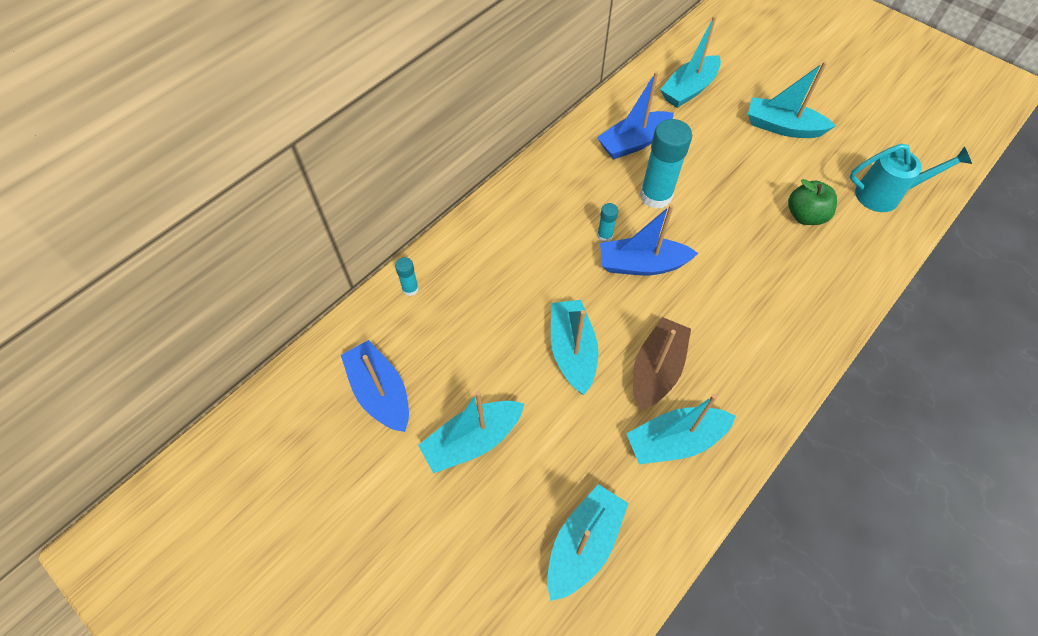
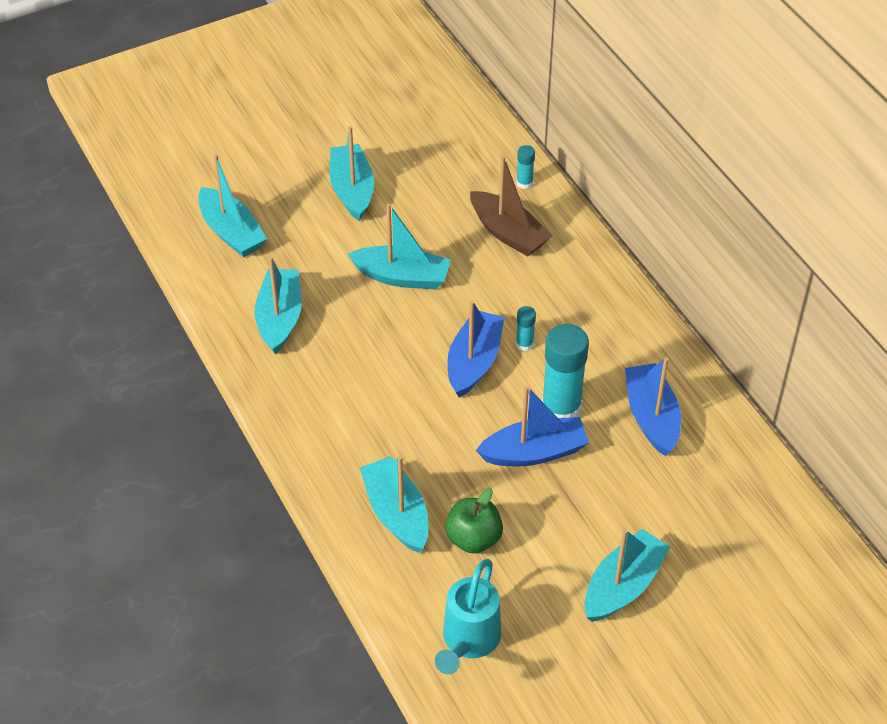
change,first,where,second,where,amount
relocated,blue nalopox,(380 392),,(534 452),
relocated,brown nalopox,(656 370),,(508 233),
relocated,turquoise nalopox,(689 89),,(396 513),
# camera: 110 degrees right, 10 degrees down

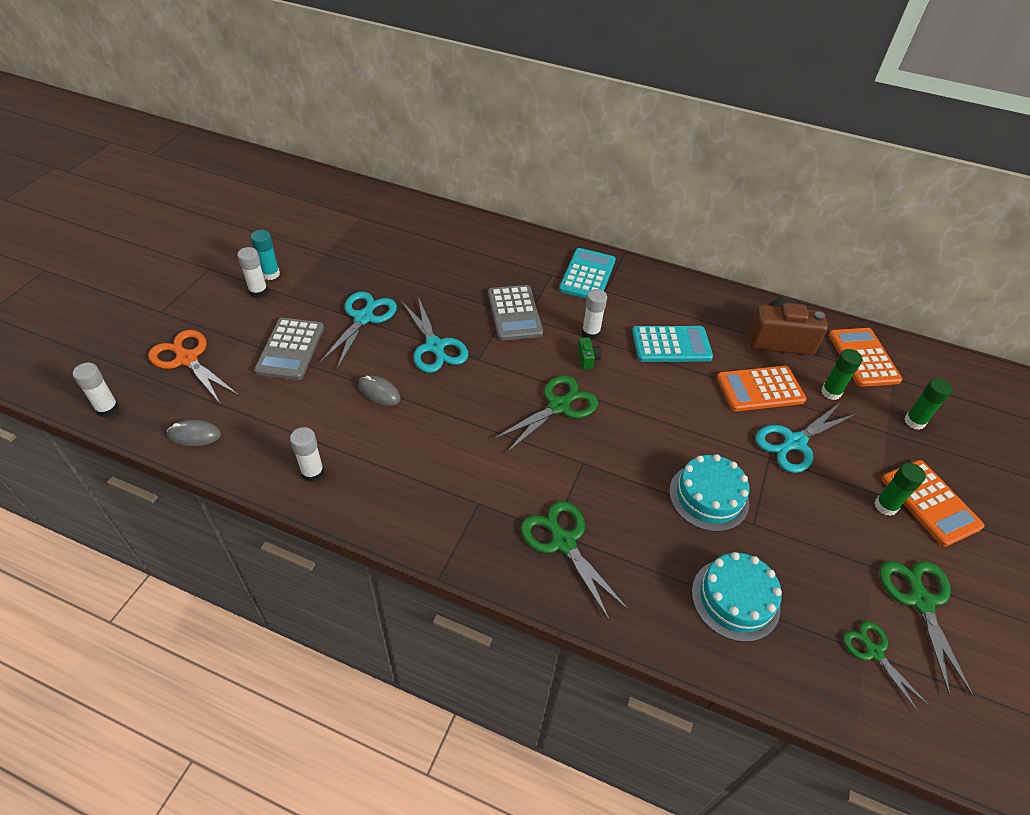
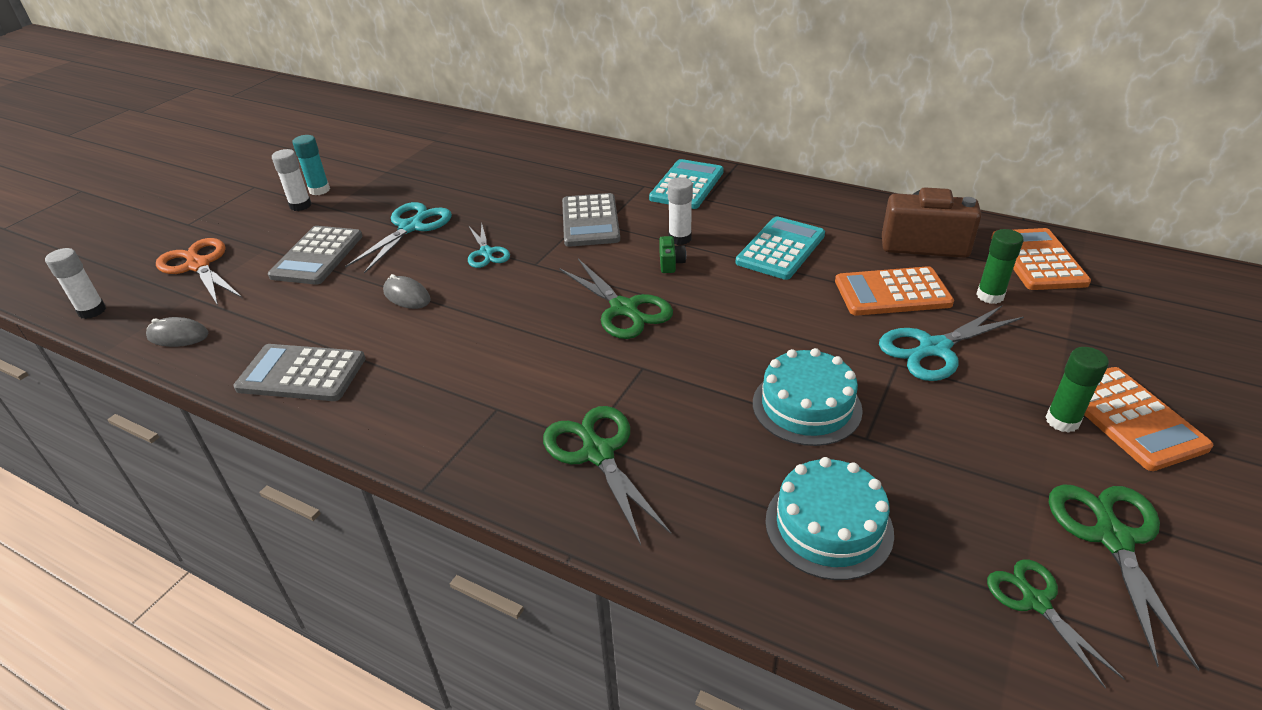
change,first,where,second,where,amount
exchanged,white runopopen,(312 472),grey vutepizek,(301 374),
size,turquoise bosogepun,(435 347),,(486 253),x0.63
spun,green bosogepun,(559 406),,(624 309),90 degrees clockwise
spun,turquoise vutepizek,(671 344),,(780 249),60 degrees counterclockwise
missing,green runopopen,(914 421),,,
# camera: 10 degrees right, 10 degrees down

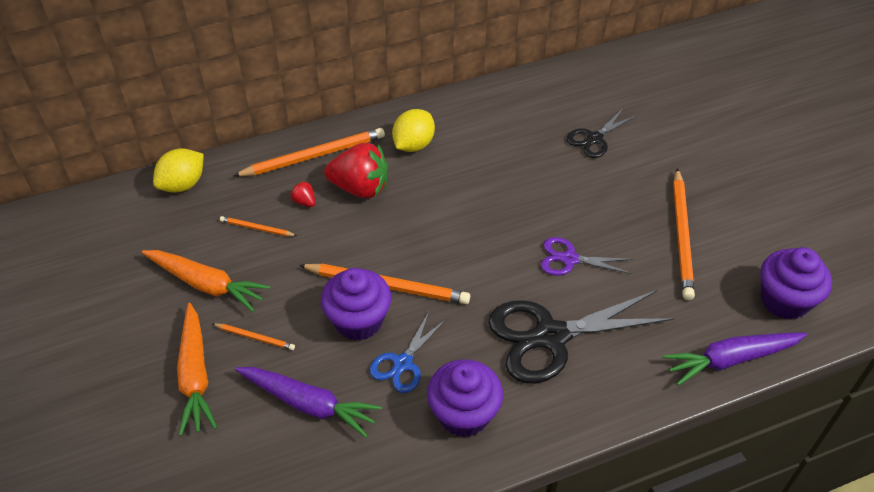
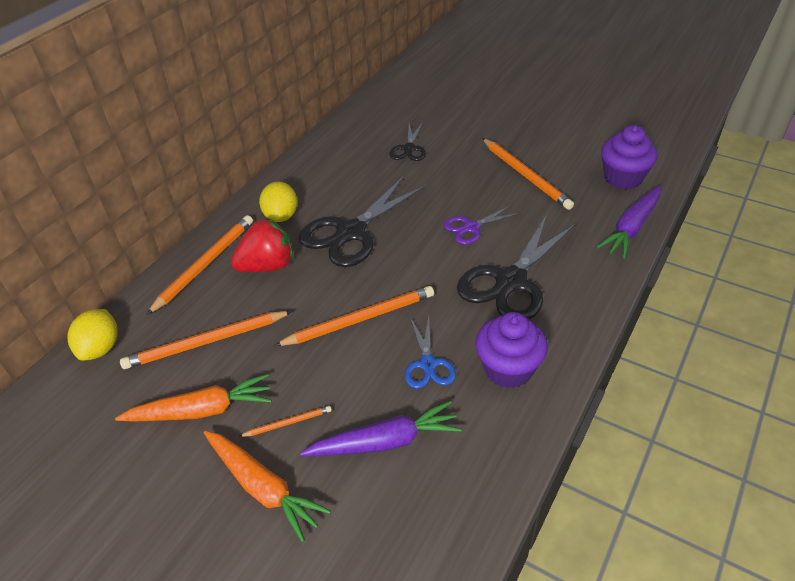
change,first,where,second,where,amount
size,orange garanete,(257 228),,(206 342),x2.04
missing,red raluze,(304 201),,,
missing,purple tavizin,(358 321),,,
appeared,,,black bosogepun,(351 232),
# camera: 35 degrees left, 5 degrees down

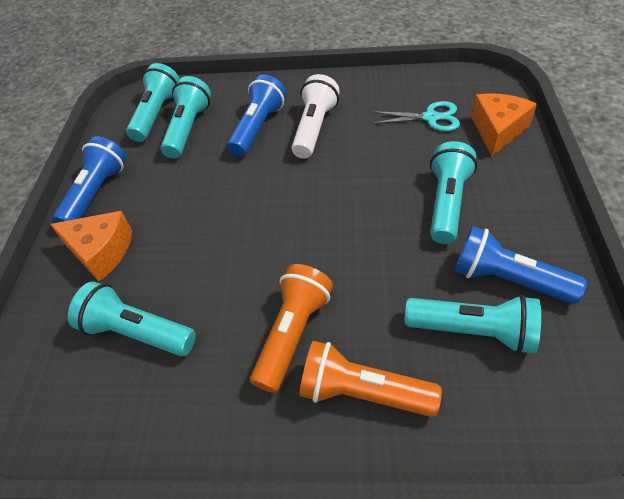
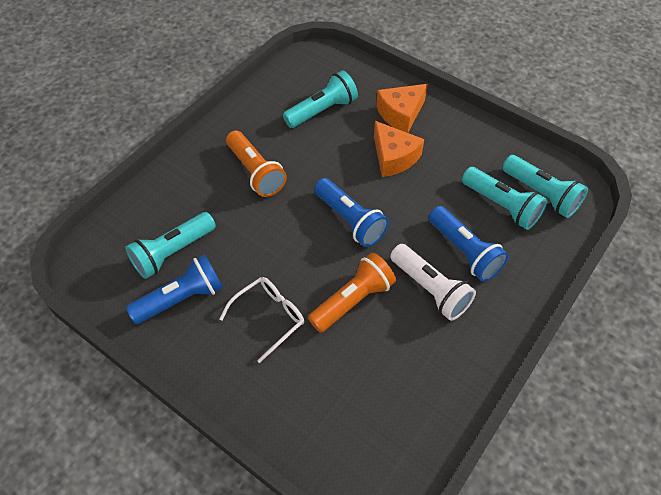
change,first,where,second,where,amount
relocated,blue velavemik,(97 193),,(350 220),
relocated,orange velavemik,(362 392),,(353 300),
missing,turquoise bosogepun,(430 118),,,
exchanged,turquoise velavemik,(447 203),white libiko,(269 317),
relocated,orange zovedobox,(497 131),,(393 157),
# camera: 120 degrees right, 5 degrees up

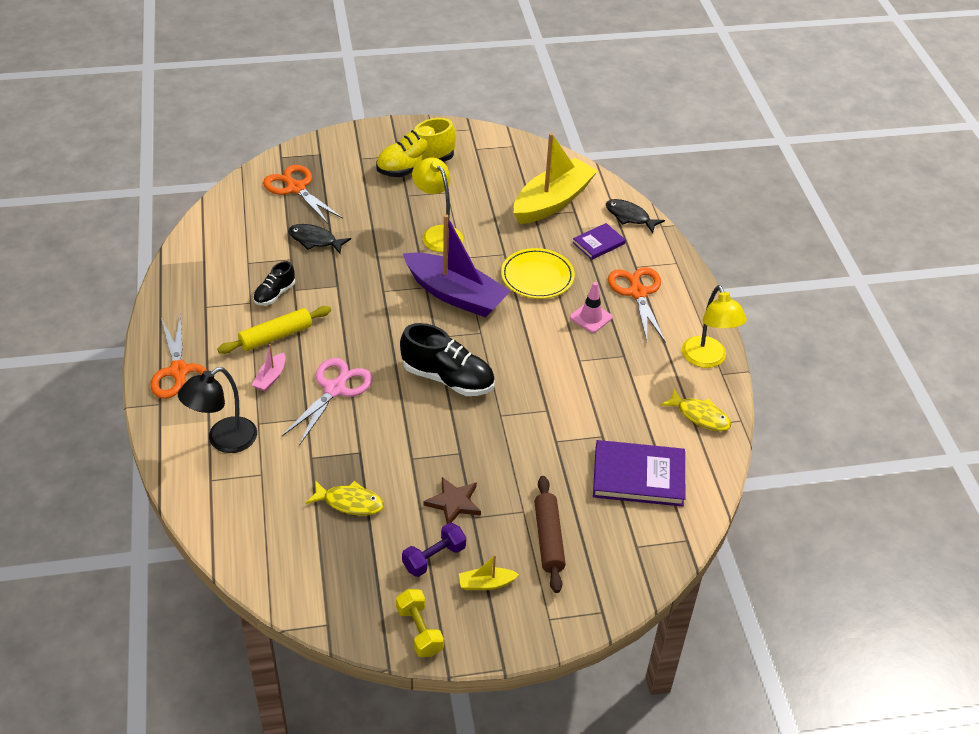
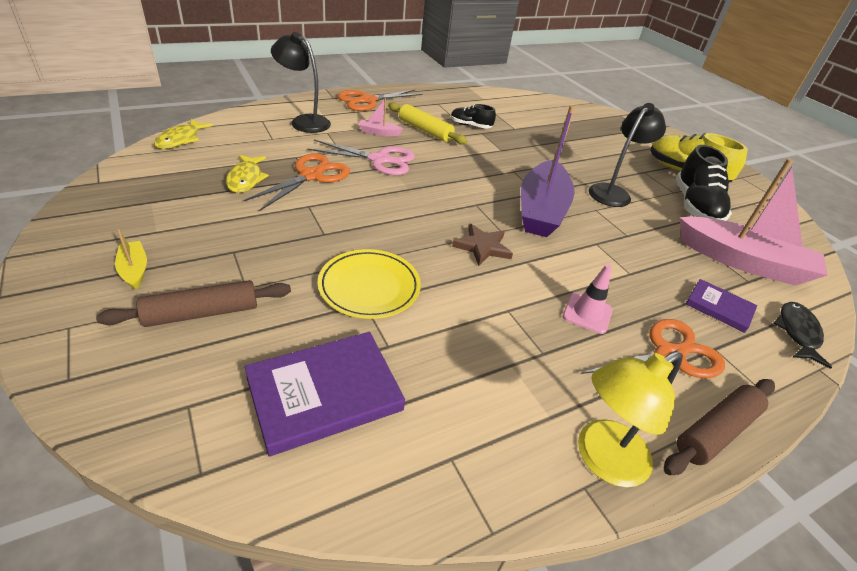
change,first,where,second,where,amount
relocated,orange bosogepun,(296 188),,(311 176),
missing,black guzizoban,(315 240),,,
missing,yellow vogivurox,(419 631),,,
relocated,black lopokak,(448 378),,(695 206),
missing,purple vogivurox,(434 558),,,
colour,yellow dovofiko,(437 233),black dovofiko,(613 192),
relocated,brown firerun,(454 503),,(482 247),
relocated,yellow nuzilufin,(537 277),,(369 287),
colour,yellow nalopox,(552 202),pink nalopox,(743 262),
spun,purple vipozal,(638 476),,(324 393),75 degrees clockwise
relocated,yellow guzizoban,(700 416),,(180 139),
appeared,,,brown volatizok,(716 431),
# camera: 70 degrees right, 5 degrees down

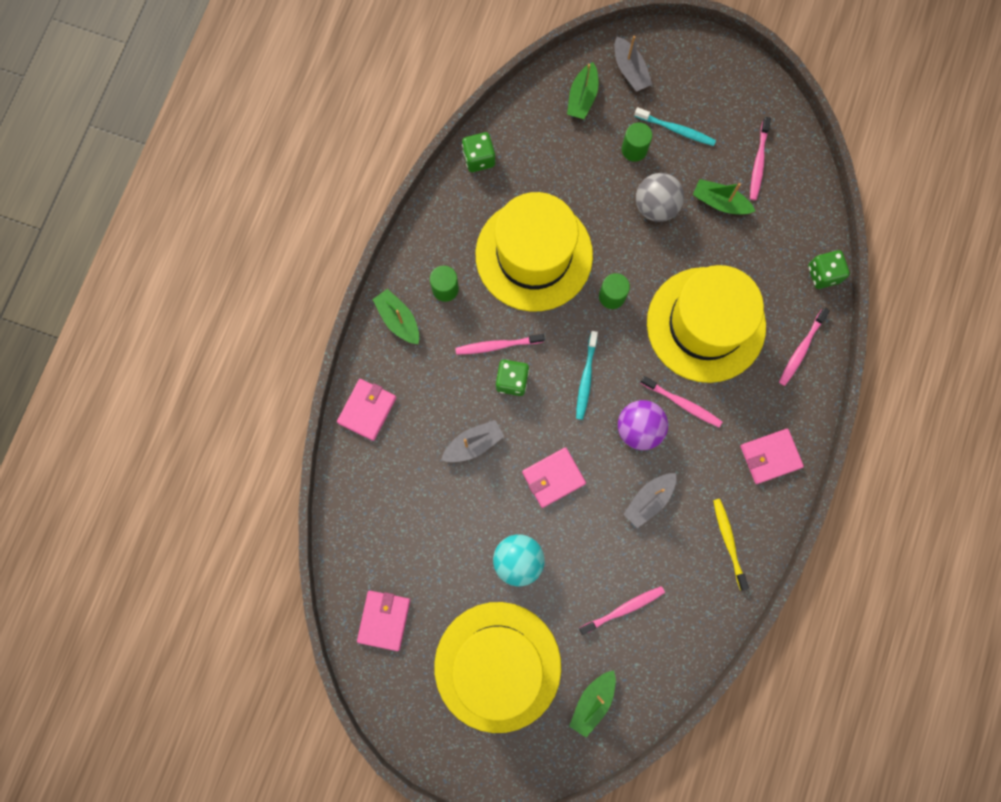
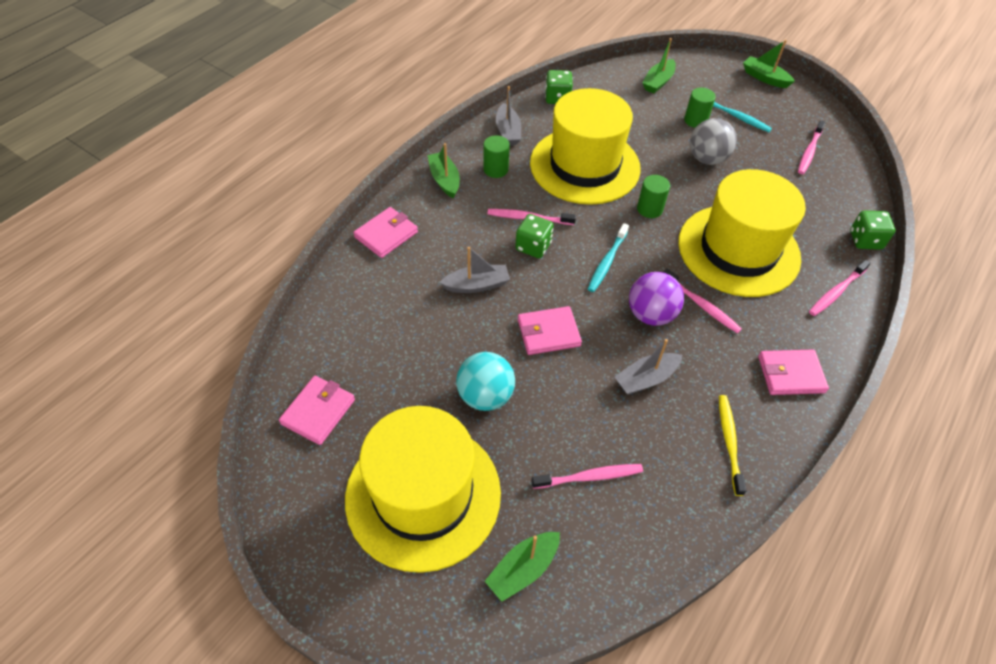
change,first,where,second,where,amount
relocated,grey nalopox,(630 70),,(508 131),
relocated,green nalopox,(720 202),,(764 78),
# camera: 15 degrees right, 25 degrees down

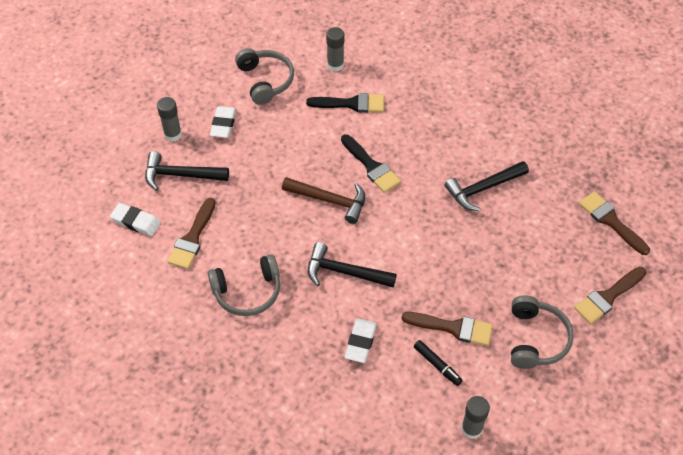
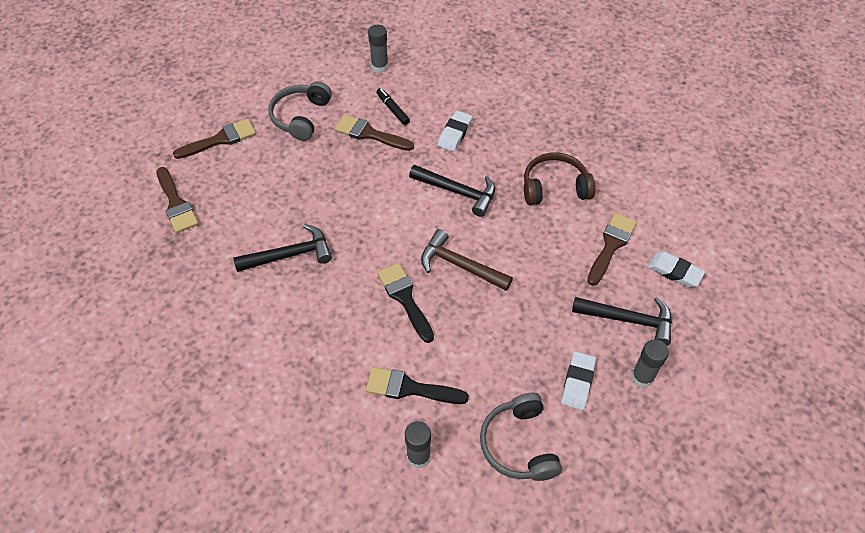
change,first,where,second,where,amount
colour,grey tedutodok,(247 291),brown tedutodok,(555 187),
# camera: 170 degrees left, 0 degrees up

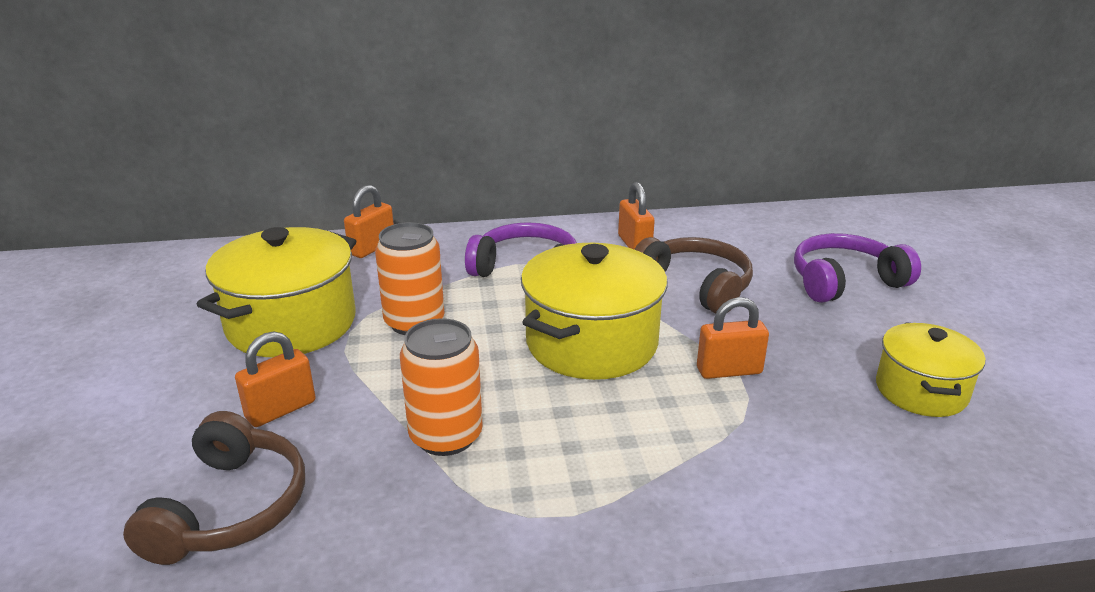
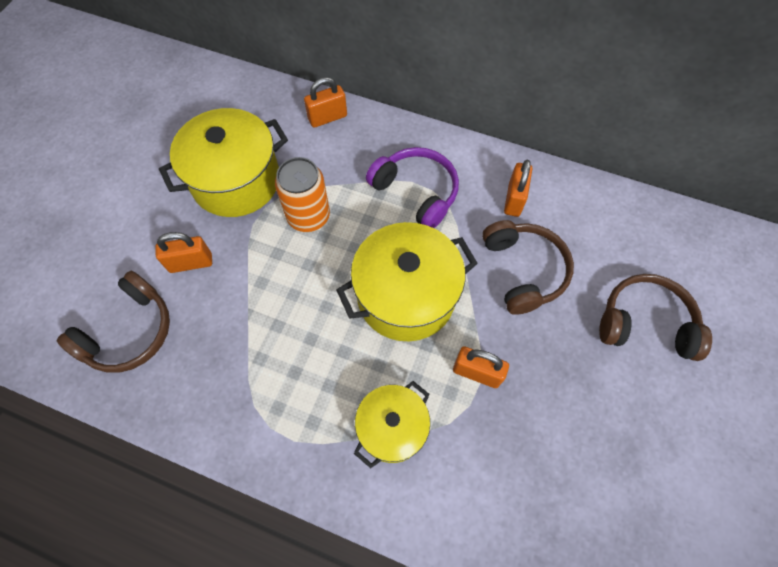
change,first,where,second,where,amount
missing,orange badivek,(446 436),,,
colour,purple tedutodok,(845 281),brown tedutodok,(645 323),
relocated,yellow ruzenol,(921 391),,(392 428),
# camera: 30 degrees right, 35 degrees up

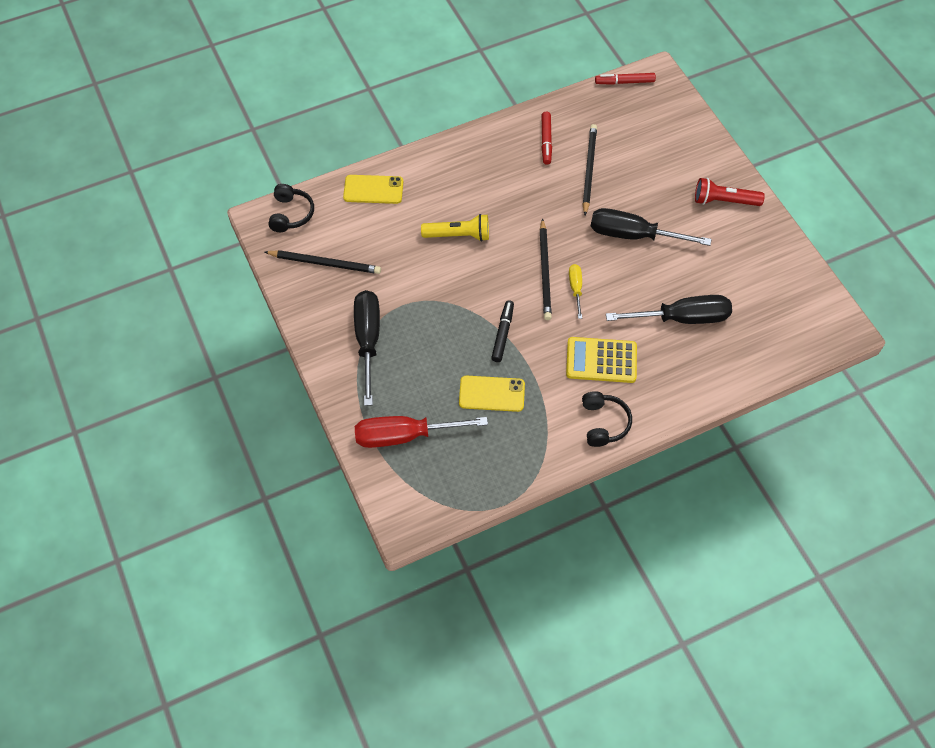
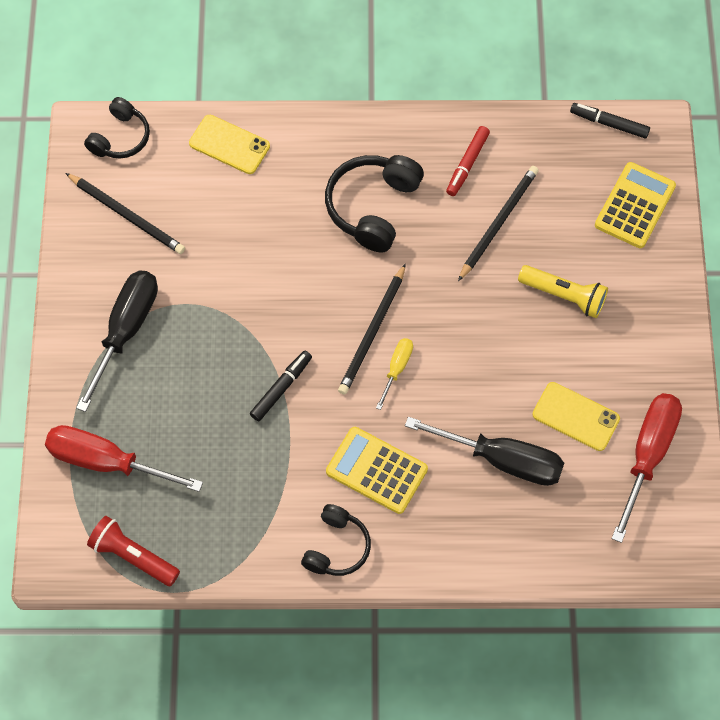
change,first,where,second,where,amount
relocated,yellow velavemik,(458 235),,(564 296),
relocated,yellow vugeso,(491 394),,(575 417),
missing,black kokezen,(633 235),,,
colour,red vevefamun,(625 82),black vevefamun,(609 124),
relocated,red velavemik,(724 201),,(133 556),
appeared,,,black tedutodok,(372 207),
appeared,,,yellow vutepizek,(635 206),
appeared,,,red kokezen,(647 455),
# camera: 25 degrees right, 5 degrees up

